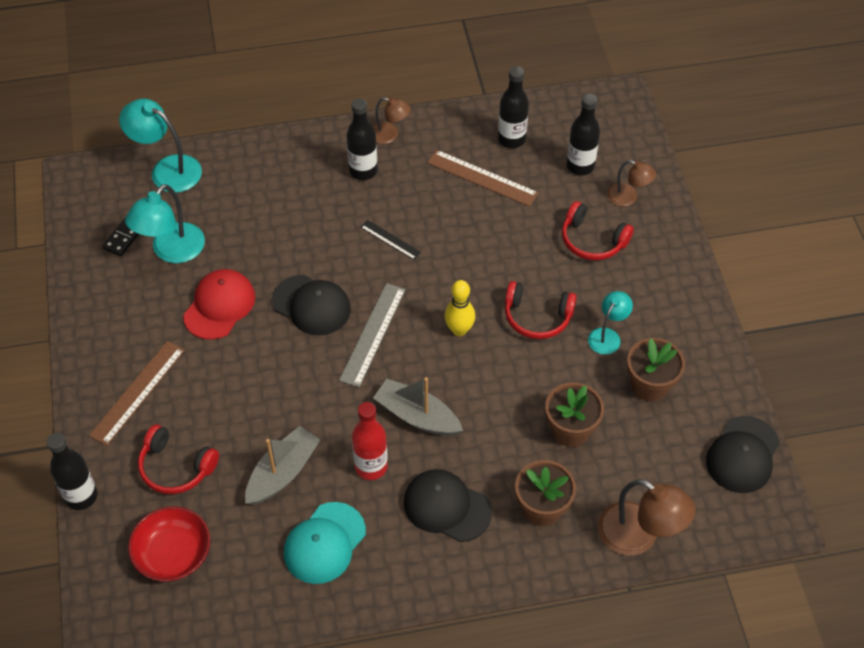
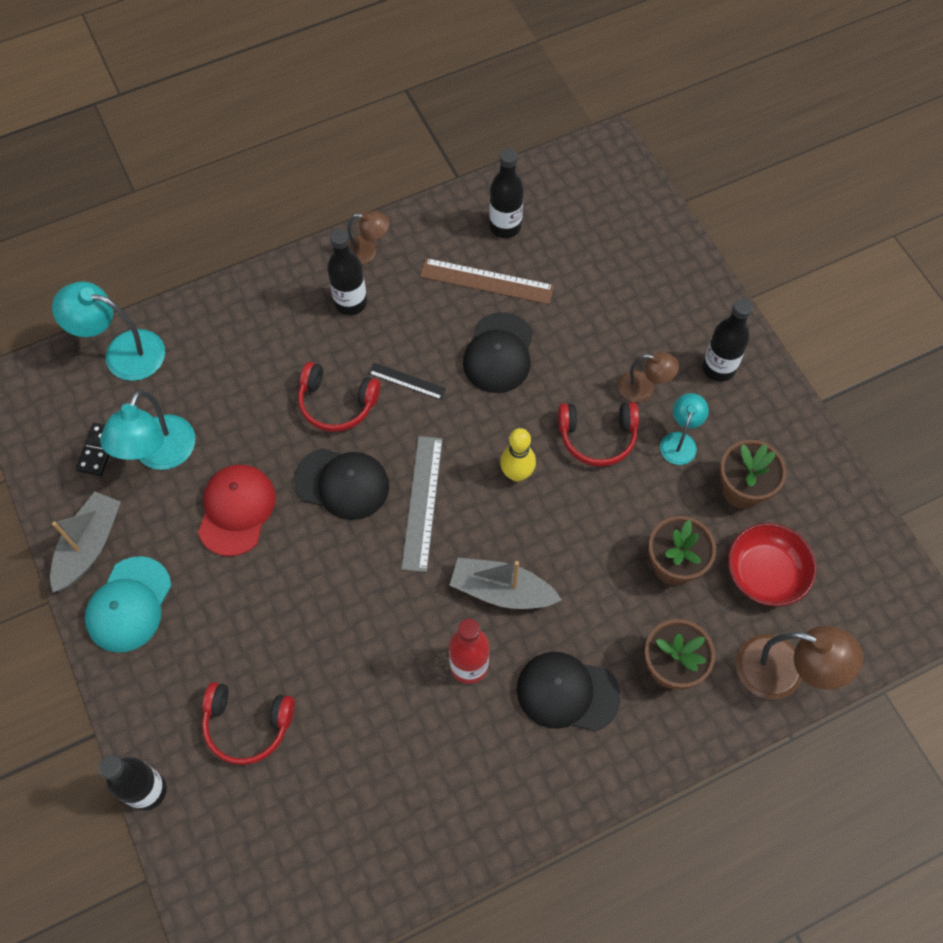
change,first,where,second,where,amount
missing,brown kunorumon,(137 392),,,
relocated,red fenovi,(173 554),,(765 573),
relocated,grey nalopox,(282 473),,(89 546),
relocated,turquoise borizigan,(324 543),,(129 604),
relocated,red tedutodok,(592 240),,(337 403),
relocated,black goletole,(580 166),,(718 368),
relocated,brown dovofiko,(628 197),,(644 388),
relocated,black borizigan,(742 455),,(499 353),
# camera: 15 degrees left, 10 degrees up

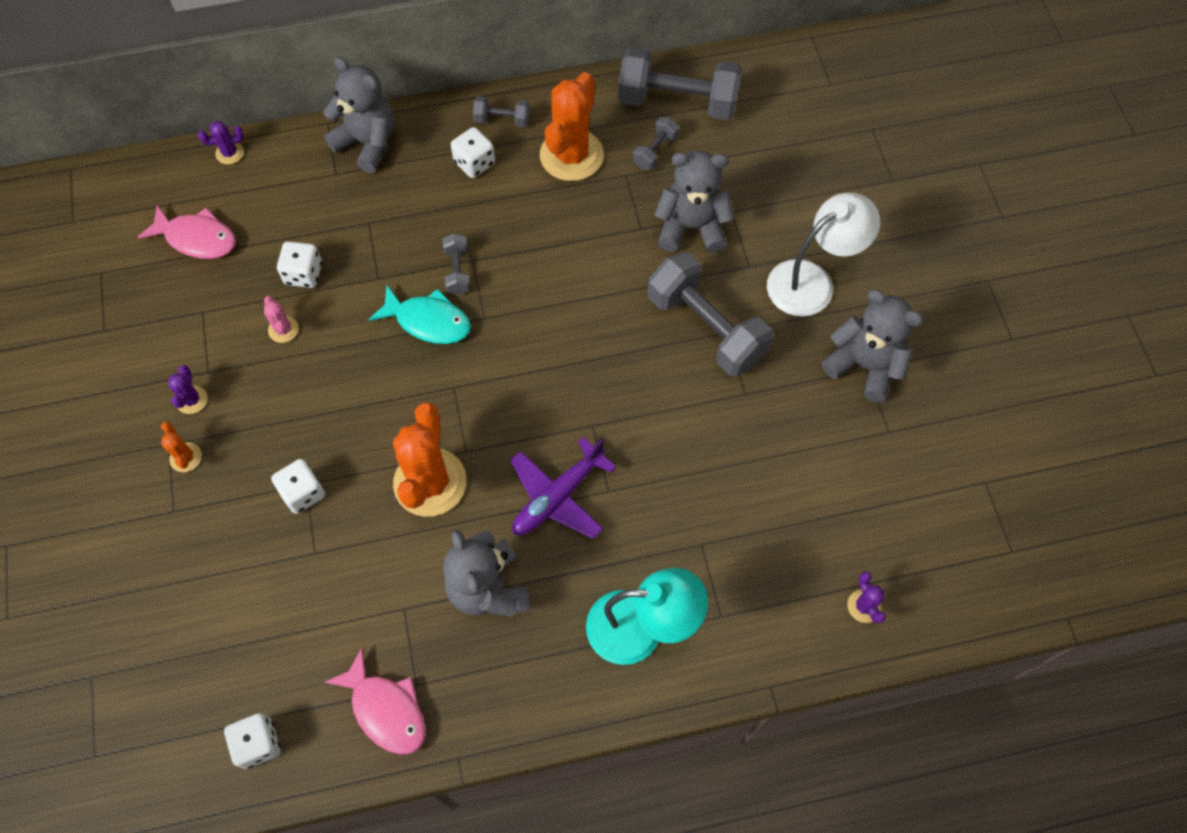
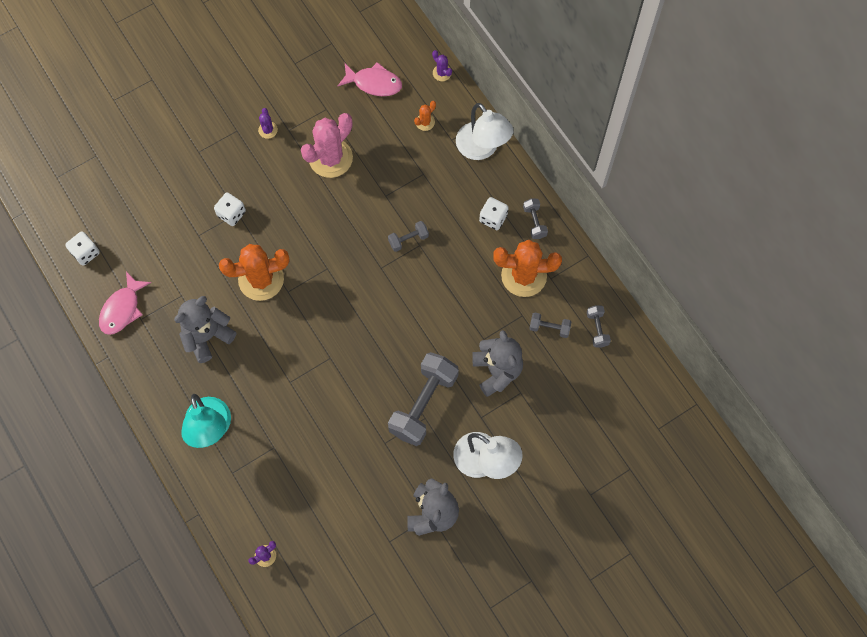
change,first,where,second,where,amount
spun,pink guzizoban,(197 238),,(374 83),75 degrees counterclockwise
relocated,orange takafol,(185 457),,(425 122),
spun,purple takafol,(192 400),,(268 130),75 degrees counterclockwise
size,pink takafol,(283 329),,(330 158),x2.26
missing,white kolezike,(303 274),,,
exchanged,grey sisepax,(368 143),white dovofiko,(482 148),
missing,turquoise guzizoban,(428 321),,,
missing,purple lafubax,(557 497),,,
size,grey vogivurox,(677 102),,(597 329),x0.46
# camera: 70 degrees right, 5 degrees up

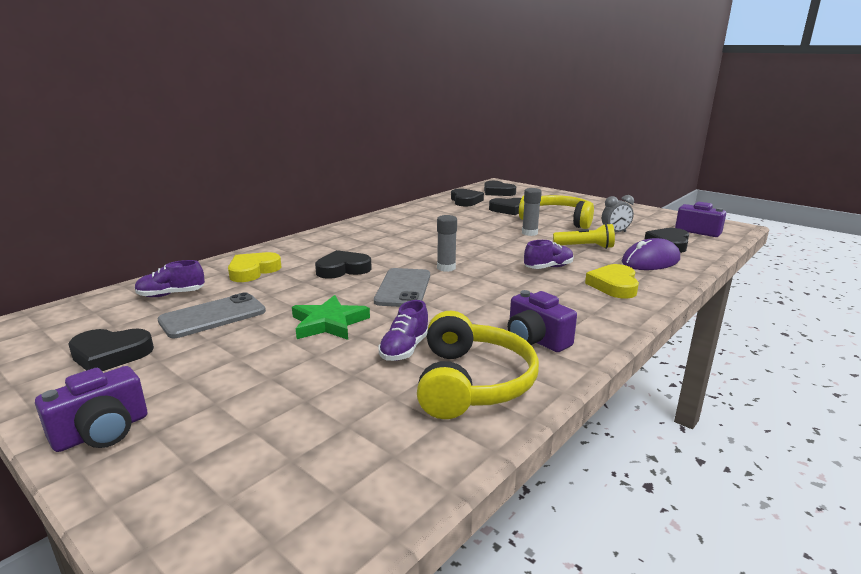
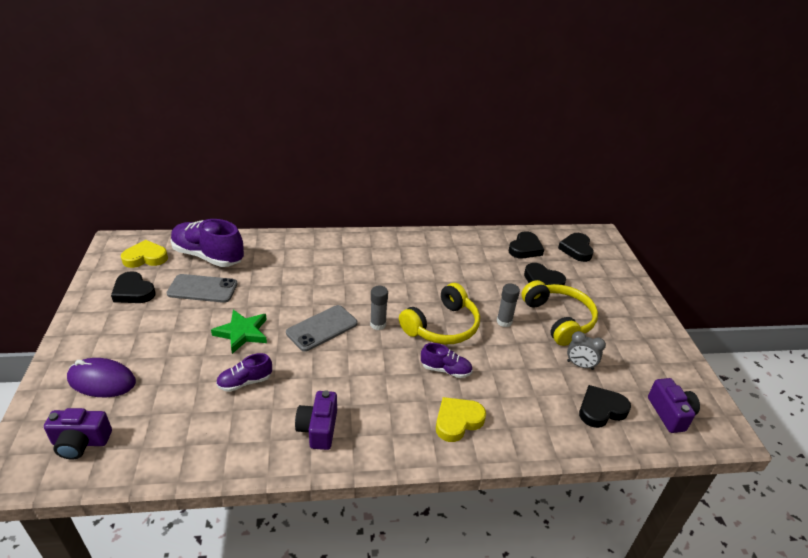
change,first,where,second,where,amount
relocated,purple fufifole,(102 432),,(81 442),
size,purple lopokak,(171 294),,(208 256),x1.93
relocated,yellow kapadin,(253 271),,(145 258),
missing,black kapadin,(343 269),,,
relocated,yellow tedutodok,(472 382),,(442 326),
missing,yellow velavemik,(585 247),,,
relocated,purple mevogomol,(650 261),,(102 381),
# camera: 40 degrees right, 15 degrees up

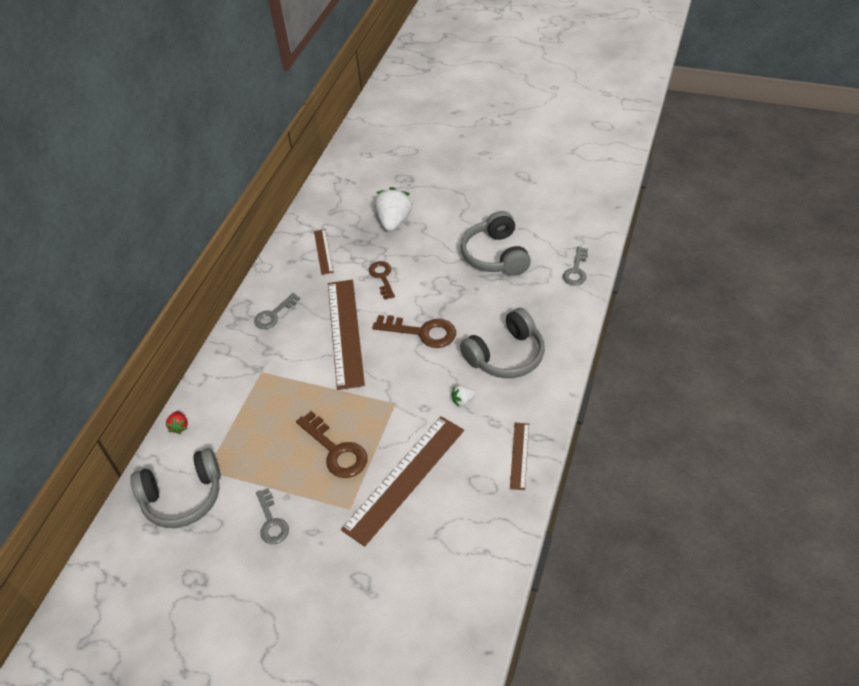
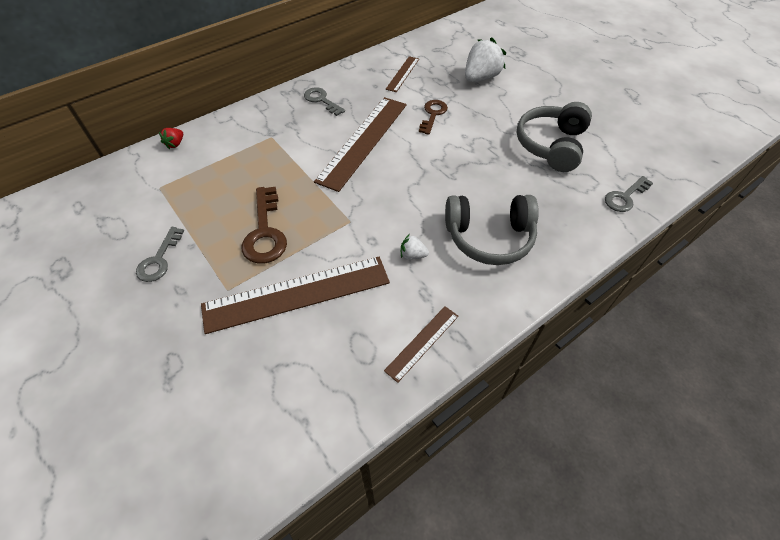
change,first,where,second,where,amount
missing,grey tedutodok,(183 497),,,
spun,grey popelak,(273 315),,(321 100),60 degrees clockwise
missing,brown popelak,(422 332),,,
# camera: 30 degrees right, 5 degrees up

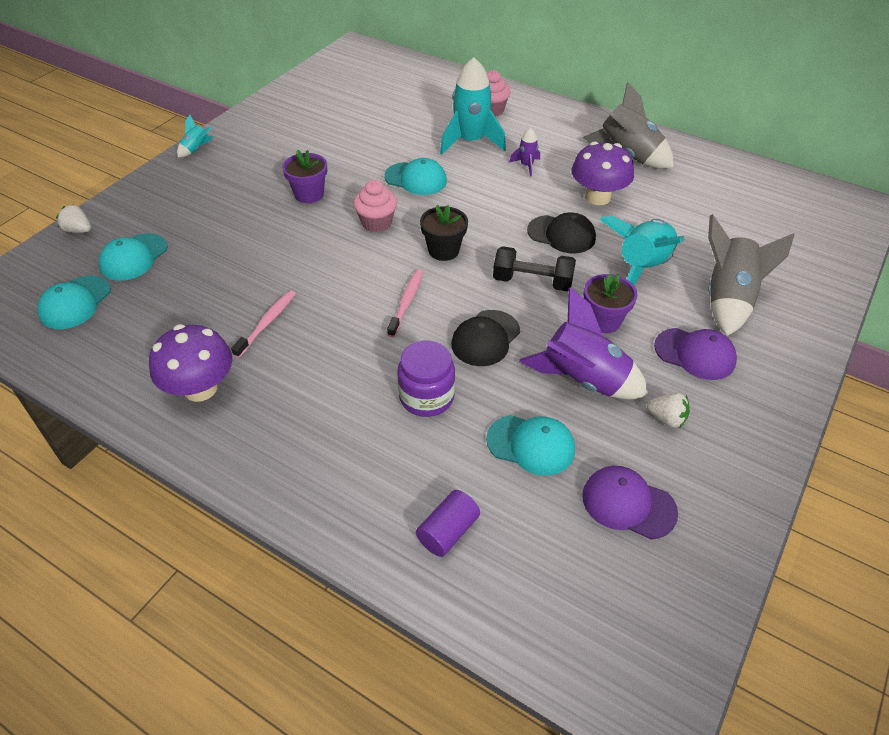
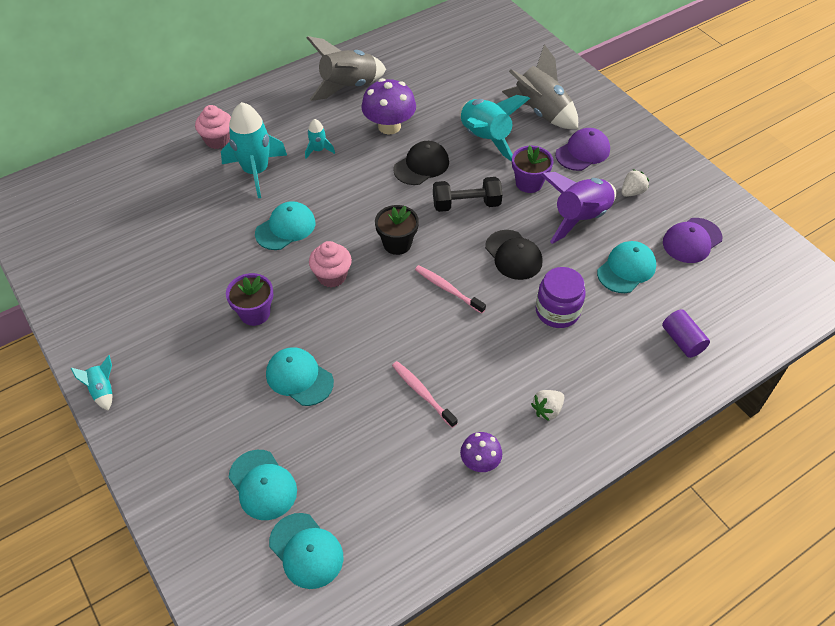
change,first,where,second,where,amount
relocated,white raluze,(78 230),,(547 410),
size,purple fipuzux,(200 388),,(480 462),x0.57
spun,black vogivurox,(532 282),,(466 204),45 degrees clockwise
colour,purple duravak,(526 165),turquoise duravak,(318 150),
appeared,,,turquoise borizigan,(299 378),
# camera: 65 degrees left, 5 degrees up

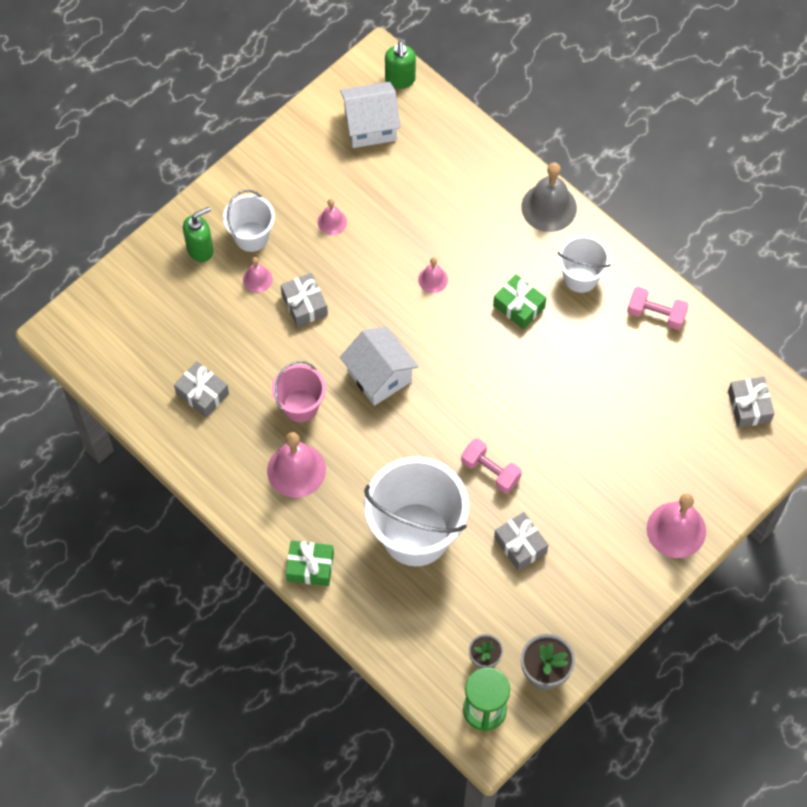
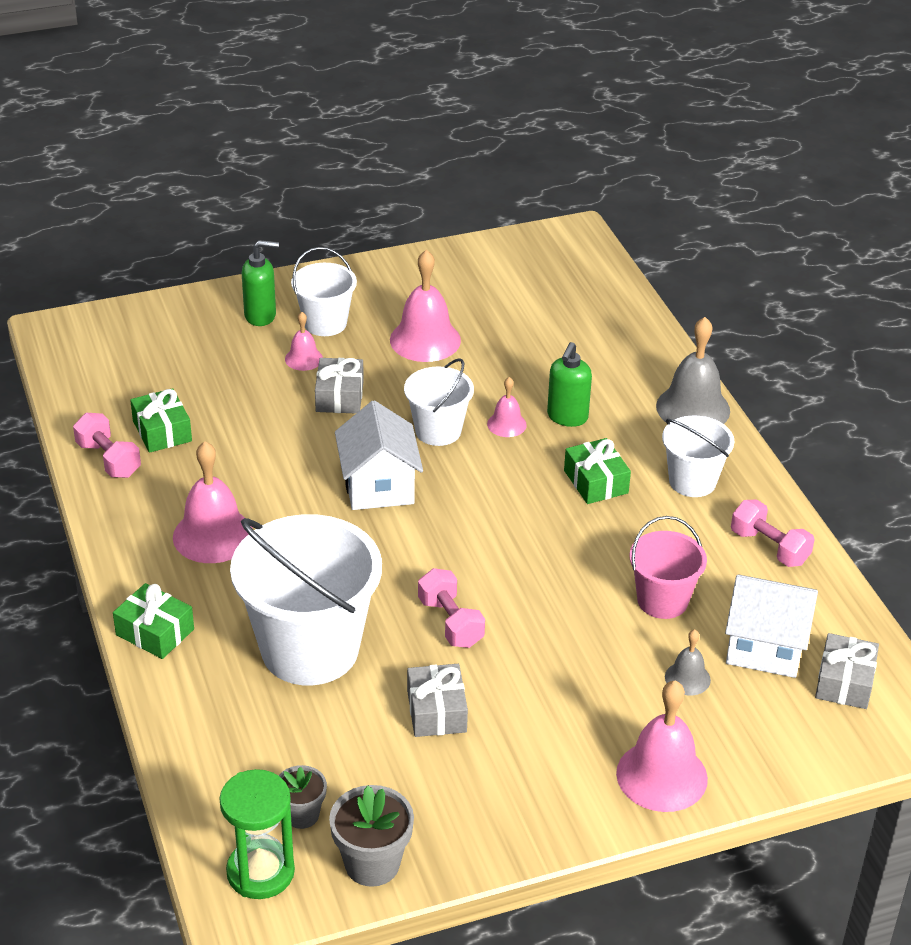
change,first,where,second,where,amount
colour,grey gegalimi,(202 393),green gegalimi,(162 431),
relocated,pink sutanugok,(300 406),,(662 600),
size,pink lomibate,(332 222),,(425 340),x1.90
relocated,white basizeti,(370 126),,(765 647),
relocated,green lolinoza,(400 80),,(567 417),
appeared,,,pink vogivurox,(109 459),
appeared,,,white sutanugok,(438 431),
appeared,,,grey lomibate,(687 678),
# camera: 25 degrees right, 25 degrees down

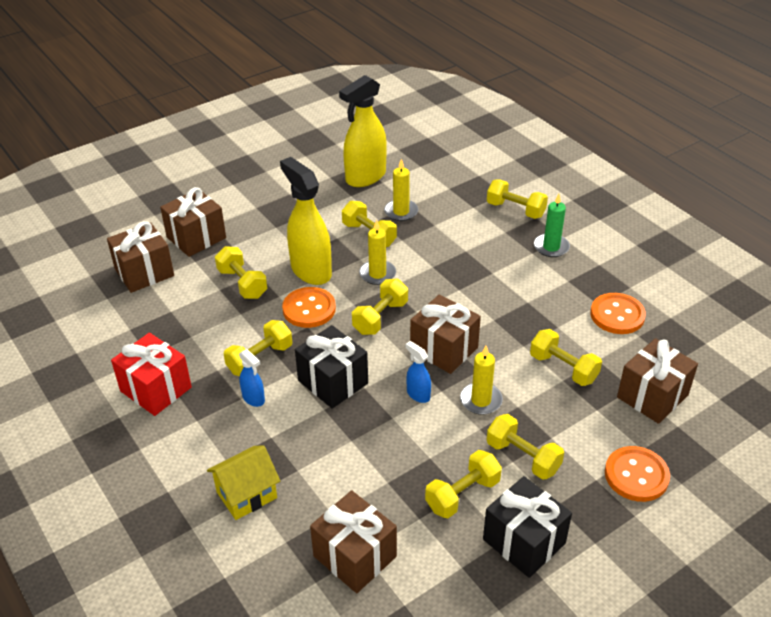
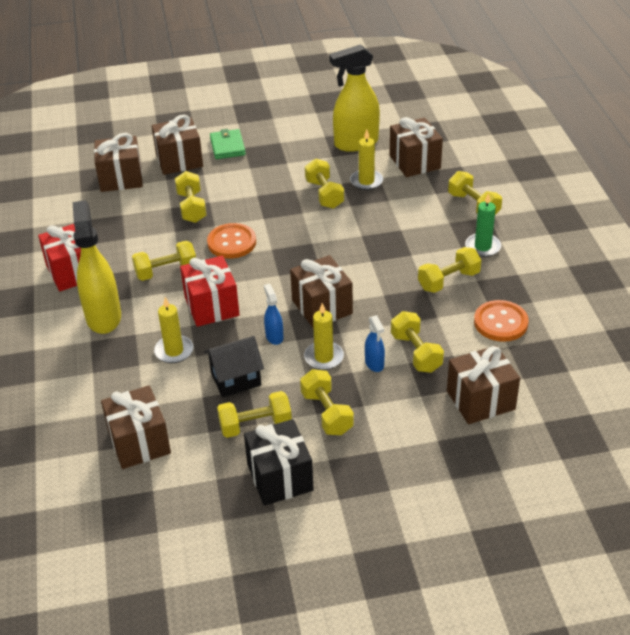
change,first,where,second,where,amount
missing,yellow basizeti,(246 495),,,
relocated,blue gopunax,(253 398),,(374 364),
relocated,yellow gopunax,(311 271),,(103 317),
colour,black gegalimi,(333 382),red gegalimi,(211 306),
relocated,yellow vogivurox,(380 317),,(448 281),
relocated,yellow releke,(377 274),,(174 351),
missing,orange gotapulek,(636 475),,,
appeared,,,black basizeti,(236 379),
appeared,,,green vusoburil,(227 146),
appeared,,,brown gegalimi,(414 162),
# camera: 25 degrees right, 0 degrees up

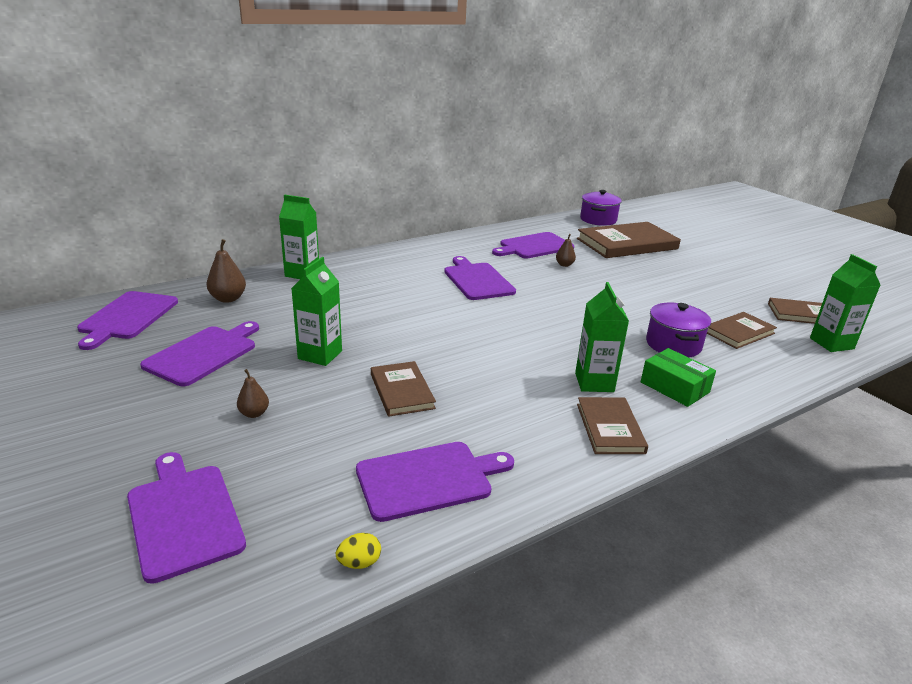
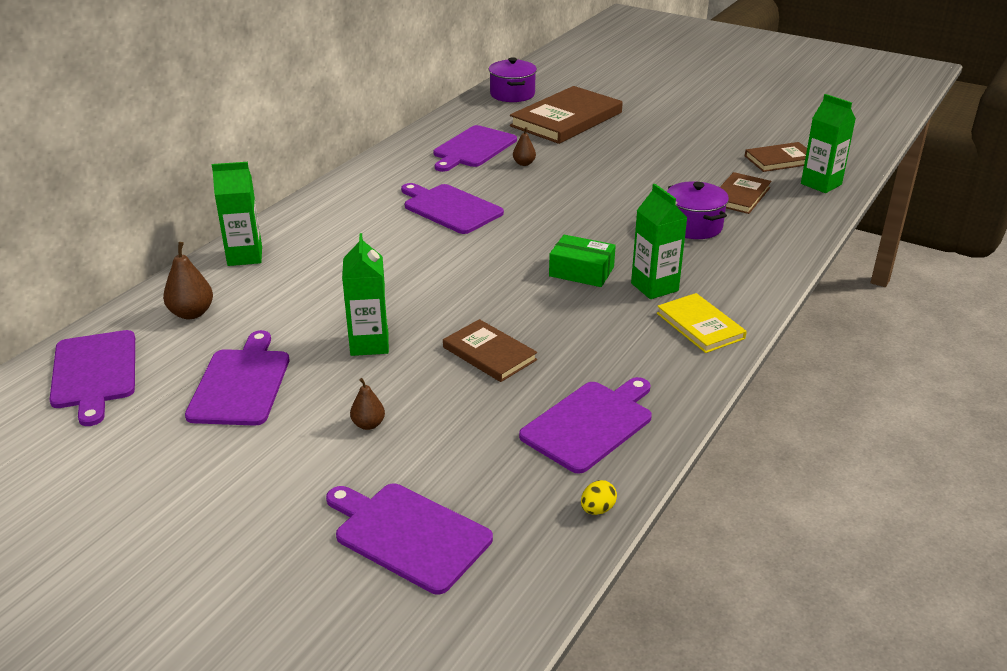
change,first,where,second,where,amount
colour,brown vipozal,(610 428),yellow vipozal,(700 326),
relocated,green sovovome,(674 387),,(581 271),
# camera: 25 degrees left, 5 degrees up

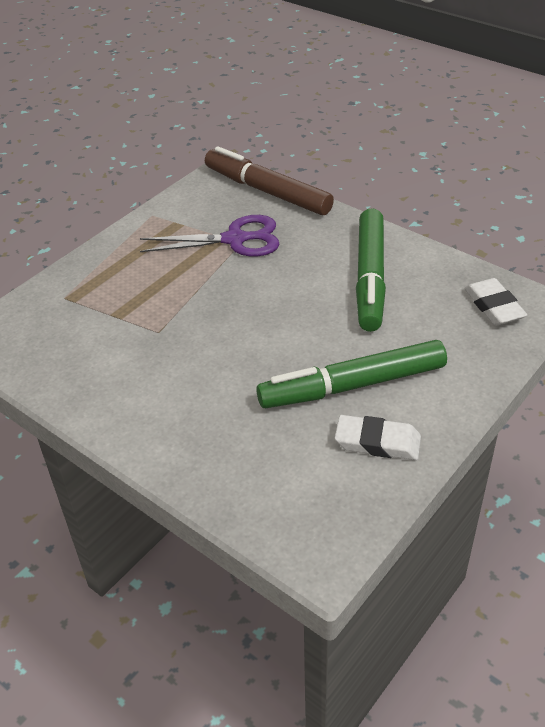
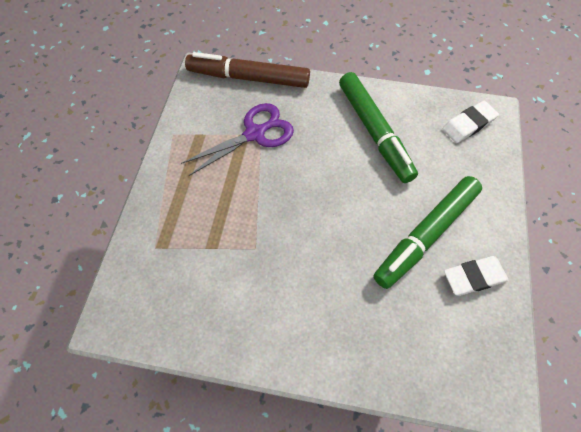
change,first,where,second,where,amount
spun,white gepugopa,(494 306),,(468 124),75 degrees counterclockwise
# camera: 30 degrees left, 20 degrees up

